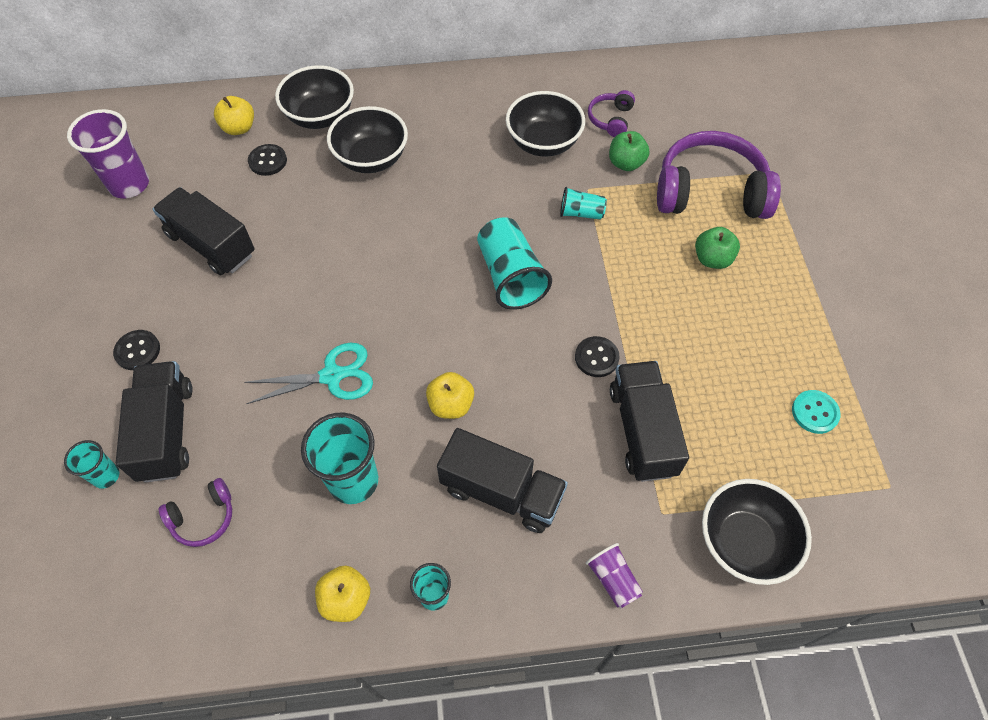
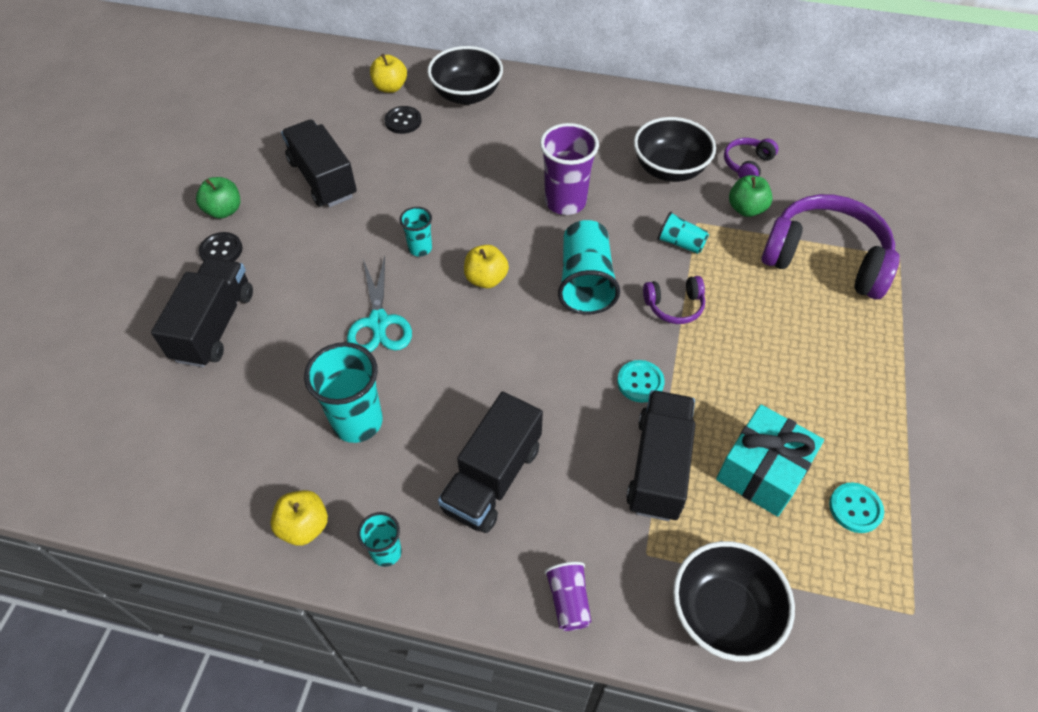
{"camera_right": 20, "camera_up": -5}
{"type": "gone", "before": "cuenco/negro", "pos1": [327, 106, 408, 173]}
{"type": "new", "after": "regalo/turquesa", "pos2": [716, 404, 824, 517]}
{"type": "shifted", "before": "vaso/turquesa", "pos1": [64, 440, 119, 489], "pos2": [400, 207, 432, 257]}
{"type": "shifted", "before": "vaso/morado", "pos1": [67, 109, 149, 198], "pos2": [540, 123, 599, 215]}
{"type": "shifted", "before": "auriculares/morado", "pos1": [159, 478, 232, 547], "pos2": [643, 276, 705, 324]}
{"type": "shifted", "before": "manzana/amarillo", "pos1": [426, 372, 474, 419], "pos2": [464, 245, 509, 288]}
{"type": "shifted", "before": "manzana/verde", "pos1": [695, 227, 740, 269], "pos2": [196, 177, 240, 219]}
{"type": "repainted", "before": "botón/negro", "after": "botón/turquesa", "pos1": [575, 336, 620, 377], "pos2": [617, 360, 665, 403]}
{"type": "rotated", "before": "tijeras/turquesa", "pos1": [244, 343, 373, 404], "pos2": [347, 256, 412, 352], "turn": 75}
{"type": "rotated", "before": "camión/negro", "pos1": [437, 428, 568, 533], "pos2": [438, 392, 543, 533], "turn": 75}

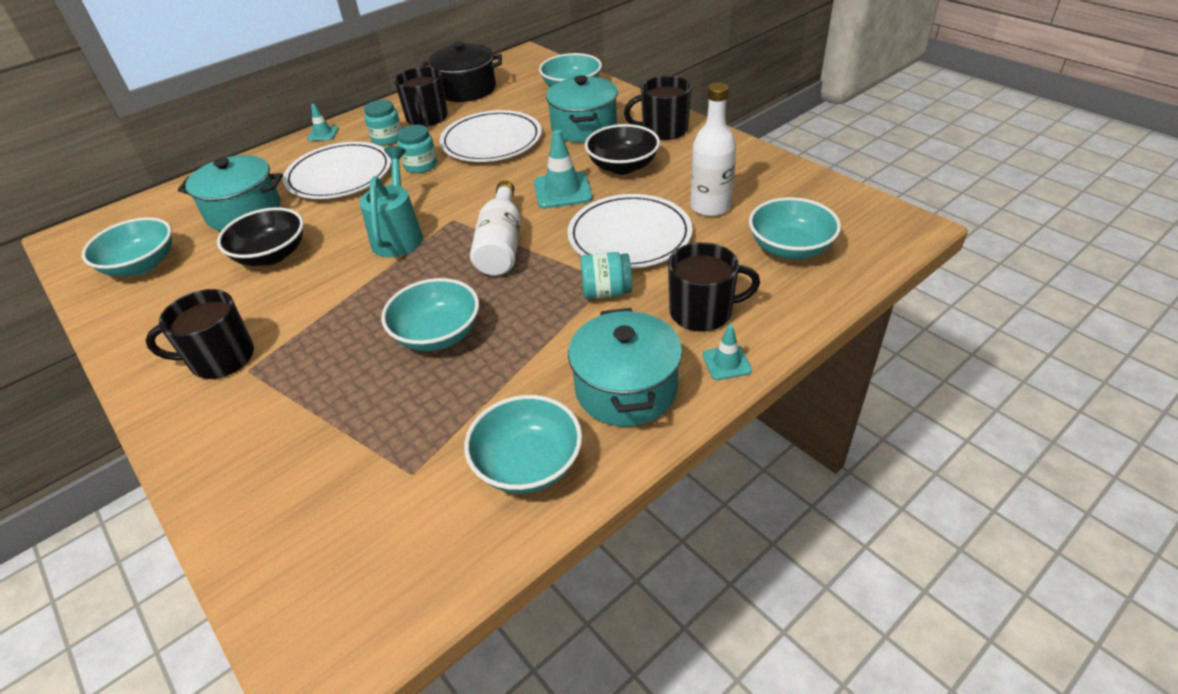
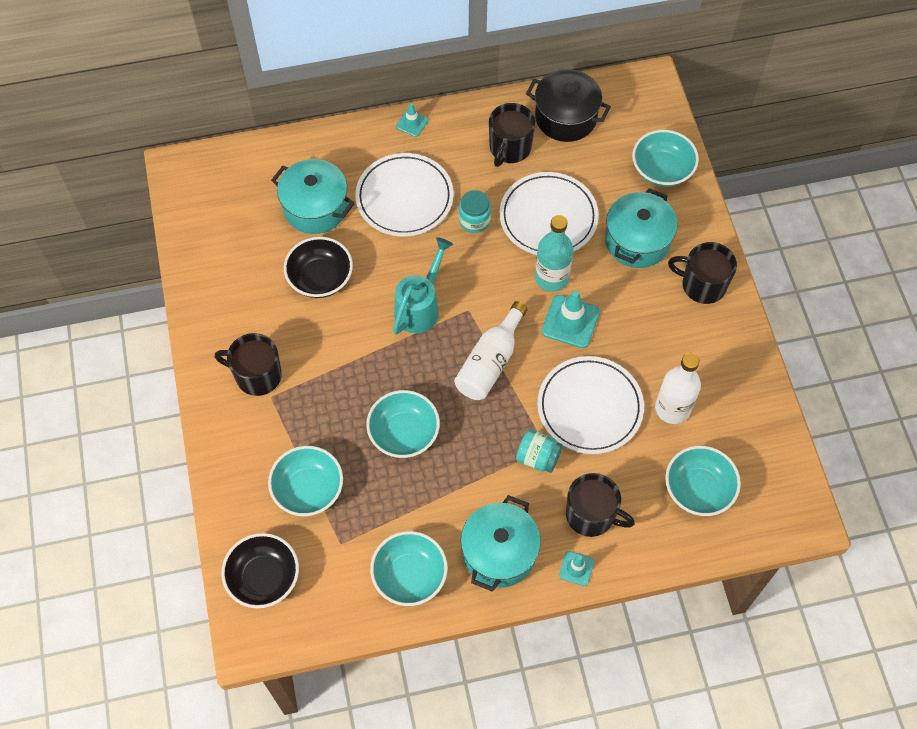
{"camera_right": 25, "camera_up": 20}
{"type": "gone", "before": "tarro/turquesa", "pos1": [364, 100, 402, 146]}
{"type": "new", "after": "botella/turquesa", "pos2": [535, 215, 573, 292]}
{"type": "shifted", "before": "cuenco/turquesa", "pos1": [82, 217, 172, 276], "pos2": [268, 446, 343, 516]}
{"type": "shifted", "before": "cuenco/negro", "pos1": [585, 124, 660, 174], "pos2": [222, 533, 299, 608]}

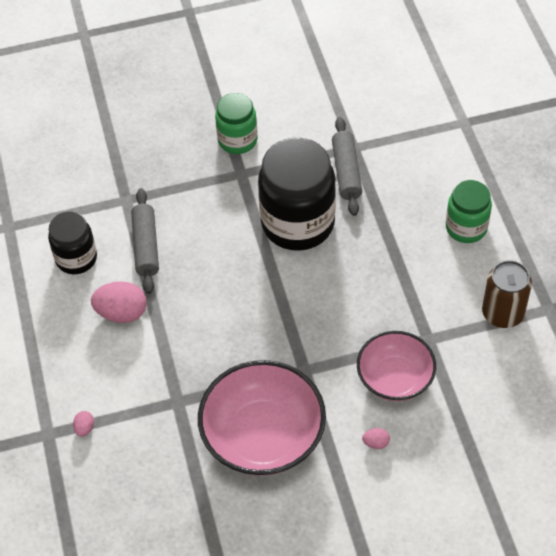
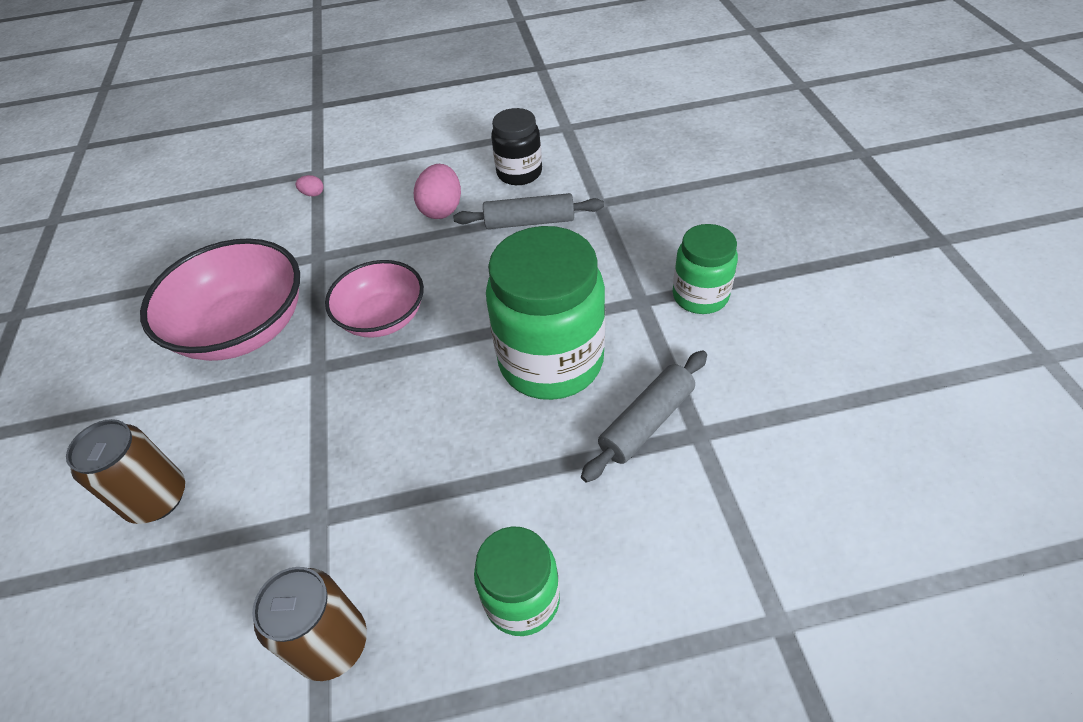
{"camera_right": 95, "camera_up": -5}
{"type": "gone", "before": "huevo/rosa", "pos1": [362, 428, 390, 449]}
{"type": "new", "after": "lata/marrón", "pos2": [66, 419, 185, 524]}
{"type": "shifted", "before": "cuenco/rosa", "pos1": [357, 331, 436, 401], "pos2": [325, 260, 424, 338]}
{"type": "repainted", "before": "tarro/negro", "after": "tarro/verde", "pos1": [258, 138, 336, 251], "pos2": [486, 226, 605, 400]}
{"type": "rotated", "before": "rodillo/gris", "pos1": [332, 117, 362, 216], "pos2": [581, 351, 707, 483], "turn": -45}

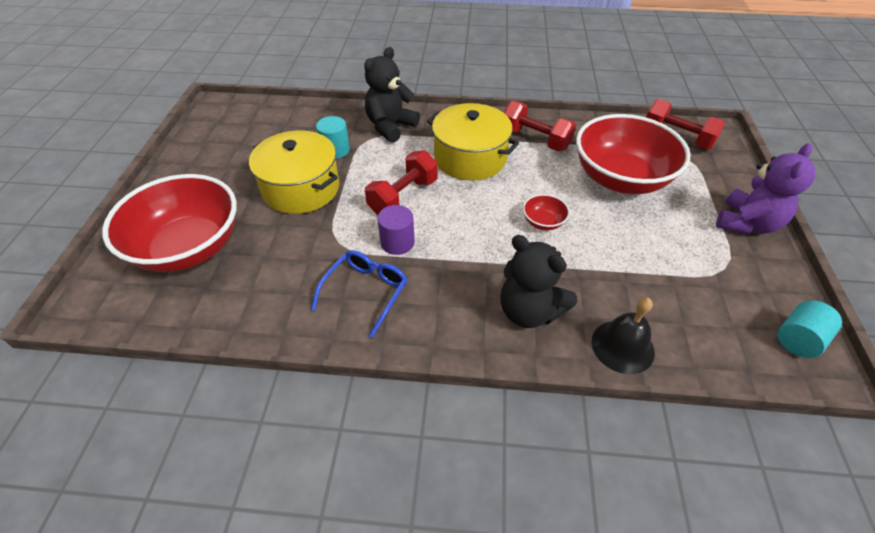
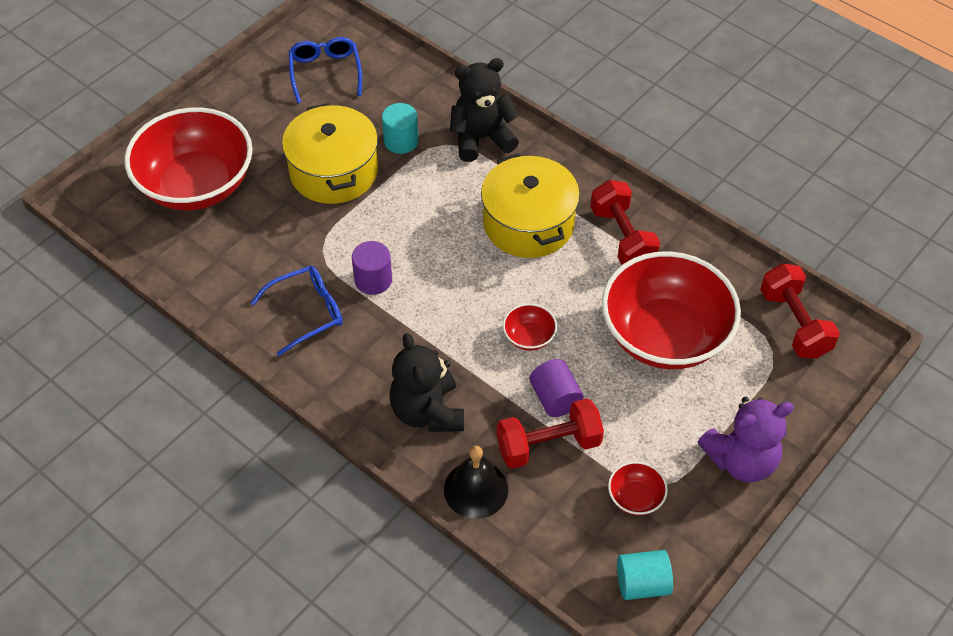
{"camera_right": 35, "camera_up": 5}
{"type": "new", "after": "gafas/azul", "pos2": [289, 37, 362, 103]}
{"type": "new", "after": "cilindro/morado", "pos2": [530, 359, 584, 417]}
{"type": "new", "after": "cuenco/rojo", "pos2": [608, 461, 668, 515]}
{"type": "shifted", "before": "mancuerna/rojo", "pos1": [365, 150, 438, 215], "pos2": [496, 398, 604, 469]}

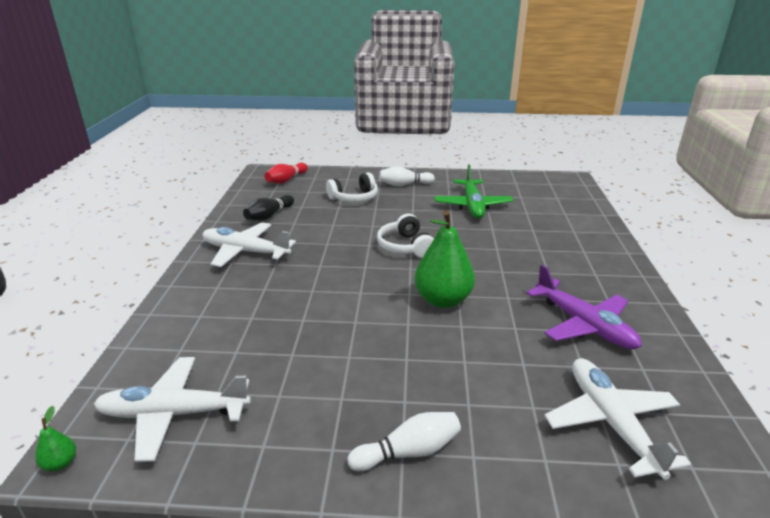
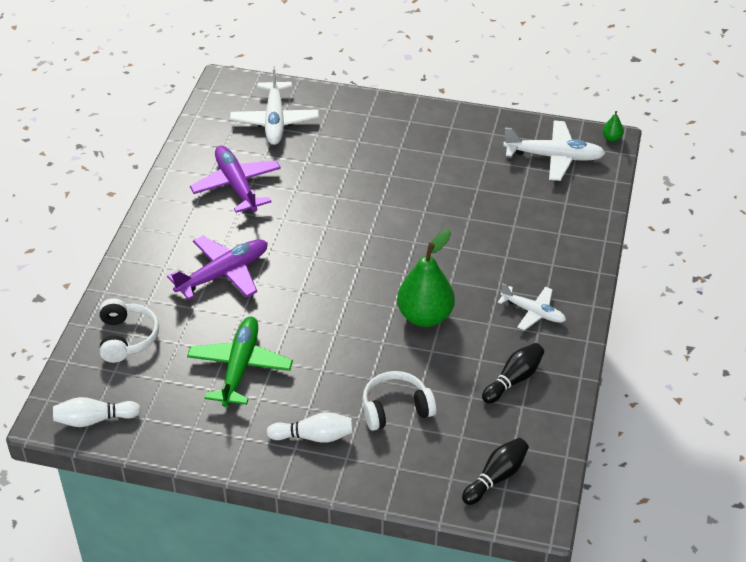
{"camera_right": -170, "camera_up": 15}
{"type": "new", "after": "avión/morado", "pos2": [167, 236, 268, 300]}
{"type": "shifted", "before": "bolo/blanco", "pos1": [347, 412, 461, 471], "pos2": [53, 397, 141, 427]}
{"type": "shifted", "before": "auriculares/blanco", "pos1": [377, 214, 434, 258], "pos2": [100, 298, 159, 363]}
{"type": "shifted", "before": "pera/verde", "pos1": [415, 210, 475, 308], "pos2": [397, 229, 455, 327]}
{"type": "repainted", "before": "bolo/rojo", "after": "bolo/negro", "pos1": [265, 163, 308, 184], "pos2": [462, 438, 529, 505]}
{"type": "scaled", "before": "avión/blanco", "pos1": [202, 222, 296, 267], "pos2": [498, 283, 566, 331], "scale": 0.63}

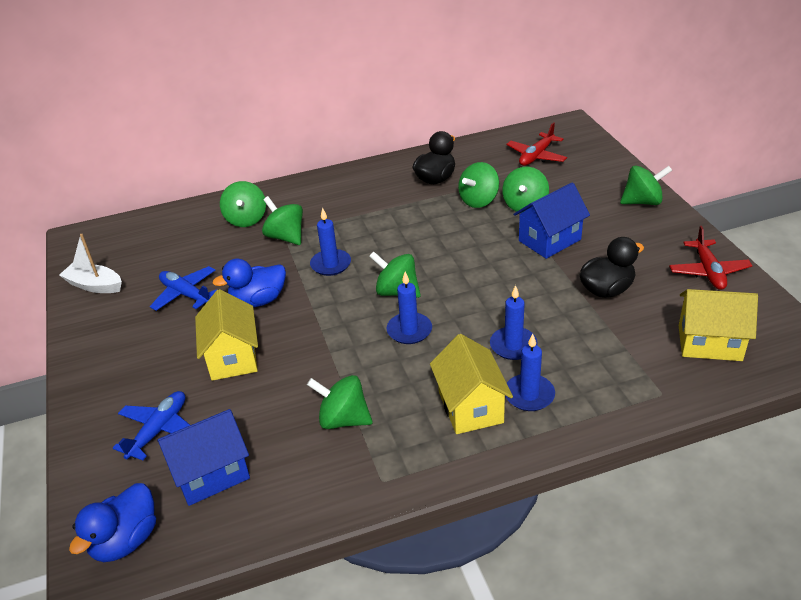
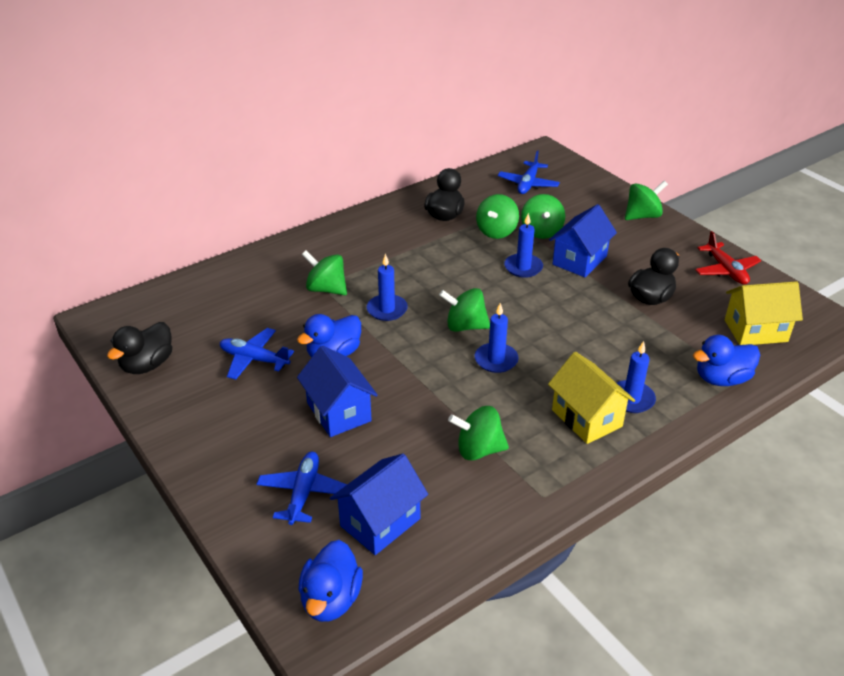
{"camera_right": -20, "camera_up": 0}
{"type": "gone", "before": "peonza/verde", "pos1": [220, 181, 266, 227]}
{"type": "new", "after": "pato/azul", "pos2": [693, 335, 760, 386]}
{"type": "shifted", "before": "vela/azul", "pos1": [490, 285, 538, 360], "pos2": [504, 213, 543, 278]}
{"type": "swapped", "before": "barco/blanco", "after": "pato/negro", "pos1": [59, 234, 122, 293], "pos2": [107, 322, 172, 374]}
{"type": "repainted", "before": "casa/amarillo", "after": "casa/azul", "pos1": [195, 289, 258, 381], "pos2": [297, 345, 378, 437]}
{"type": "repainted", "before": "avión/rojo", "after": "avión/azul", "pos1": [507, 122, 567, 166], "pos2": [498, 150, 560, 194]}

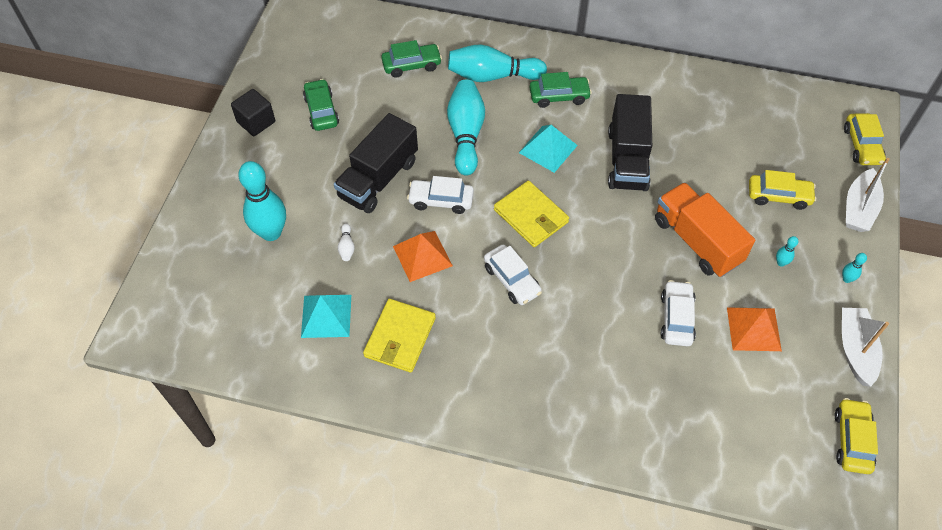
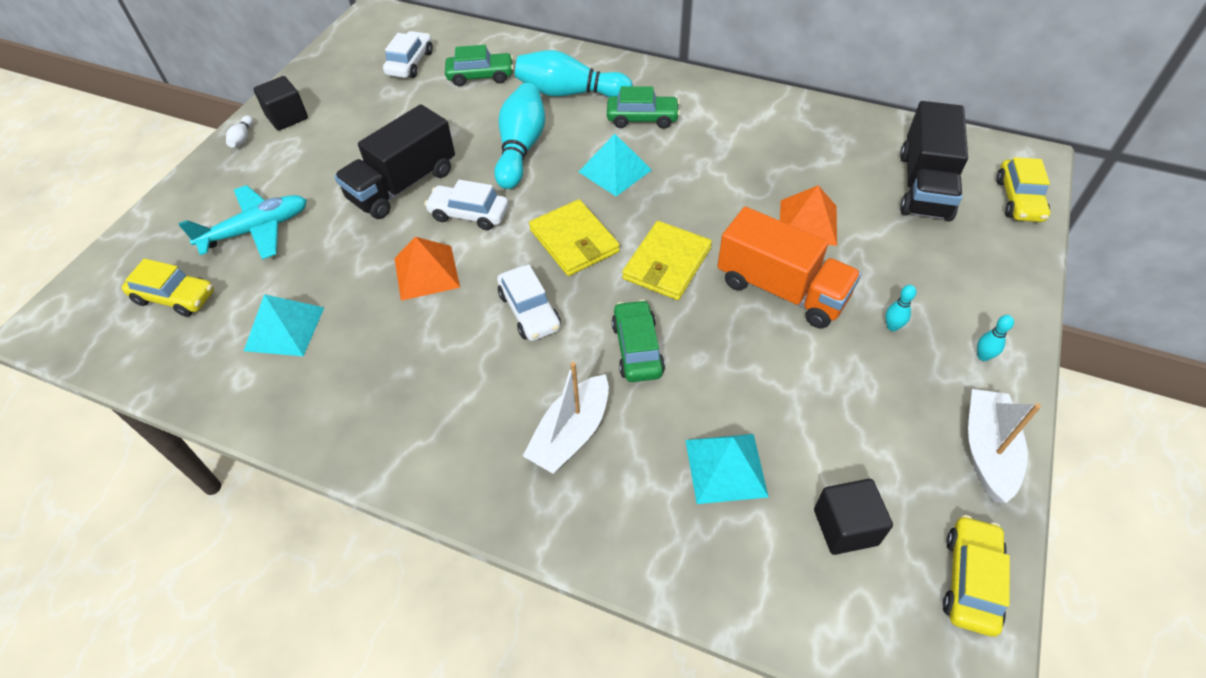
{"camera_right": 10, "camera_up": -5}
{"type": "new", "after": "pirámide/turquesa", "pos2": [685, 434, 769, 504]}
{"type": "new", "after": "cubo/negro", "pos2": [814, 479, 893, 555]}
{"type": "shifted", "before": "coche/verde", "pos1": [303, 79, 339, 131], "pos2": [612, 300, 665, 382]}
{"type": "shifted", "before": "bolo/blanco", "pos1": [338, 223, 355, 261], "pos2": [226, 116, 253, 148]}
{"type": "shifted", "before": "cartera/amarillo", "pos1": [363, 299, 436, 373], "pos2": [622, 221, 712, 300]}
{"type": "shifted", "before": "camión/negro", "pos1": [608, 94, 652, 191], "pos2": [900, 101, 968, 221]}
{"type": "shifted", "before": "coche/blanco", "pos1": [661, 280, 696, 346], "pos2": [383, 31, 433, 78]}
{"type": "shifted", "before": "pirámide/naranja", "pos1": [727, 307, 782, 351], "pos2": [780, 185, 837, 246]}
{"type": "shifted", "before": "coche/amarillo", "pos1": [749, 170, 816, 210], "pos2": [122, 259, 214, 317]}
{"type": "shifted", "before": "barco/blanco", "pos1": [846, 158, 890, 232], "pos2": [523, 362, 609, 474]}
{"type": "swapped", "before": "bolo/turquesa", "after": "avión/turquesa", "pos1": [238, 161, 286, 241], "pos2": [178, 185, 307, 260]}
{"type": "rotated", "before": "camión/naranja", "pos1": [655, 182, 755, 277], "pos2": [717, 207, 861, 329], "turn": 150}

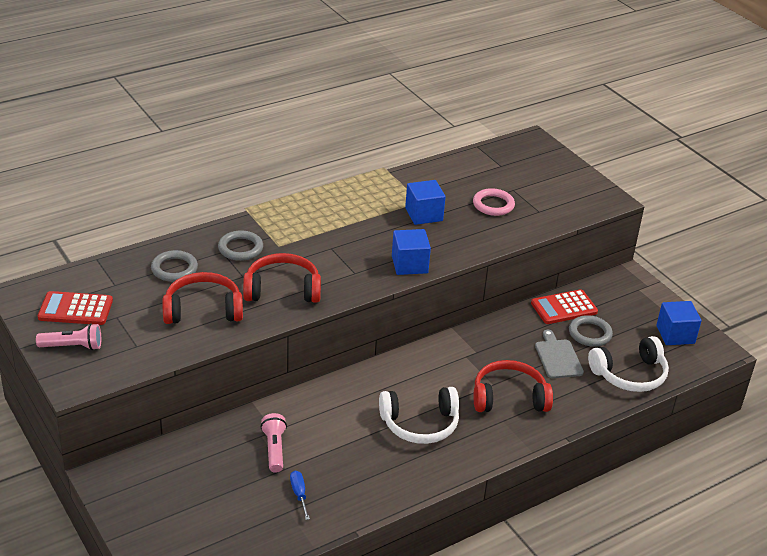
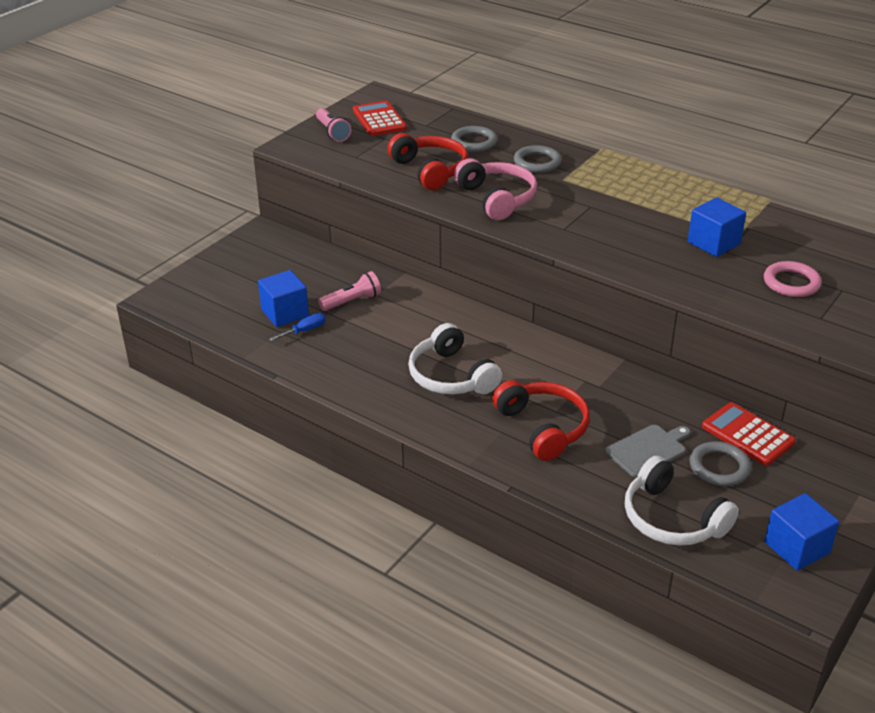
{"camera_right": 70, "camera_up": 0}
{"type": "shifted", "before": "cubo/azul", "pos1": [392, 229, 431, 275], "pos2": [258, 270, 309, 327]}
{"type": "repainted", "before": "auriculares/rojo", "after": "auriculares/rosa", "pos1": [243, 253, 321, 303], "pos2": [454, 158, 537, 220]}

